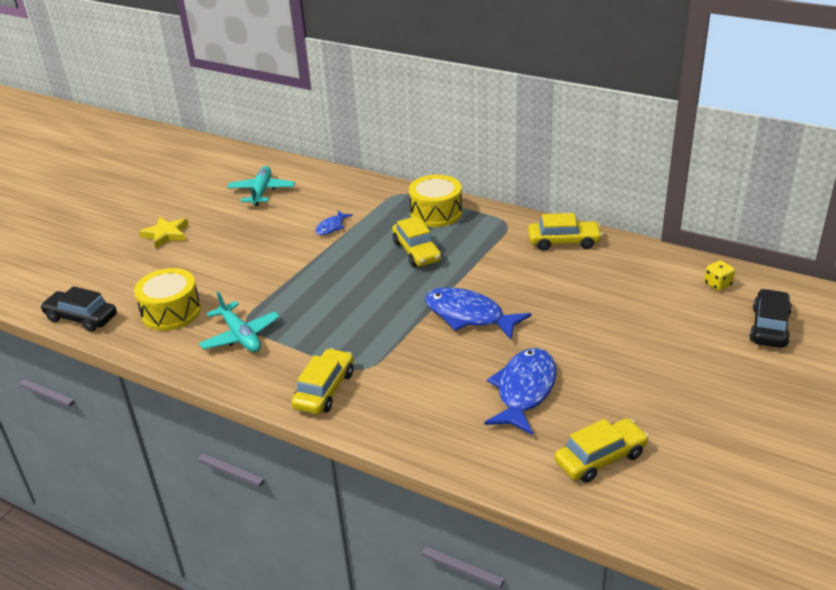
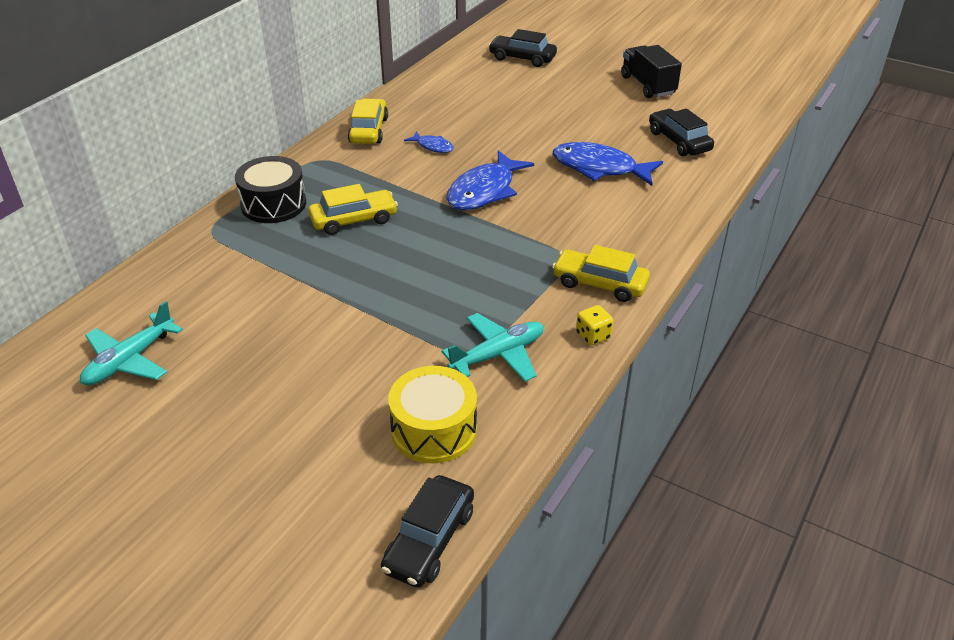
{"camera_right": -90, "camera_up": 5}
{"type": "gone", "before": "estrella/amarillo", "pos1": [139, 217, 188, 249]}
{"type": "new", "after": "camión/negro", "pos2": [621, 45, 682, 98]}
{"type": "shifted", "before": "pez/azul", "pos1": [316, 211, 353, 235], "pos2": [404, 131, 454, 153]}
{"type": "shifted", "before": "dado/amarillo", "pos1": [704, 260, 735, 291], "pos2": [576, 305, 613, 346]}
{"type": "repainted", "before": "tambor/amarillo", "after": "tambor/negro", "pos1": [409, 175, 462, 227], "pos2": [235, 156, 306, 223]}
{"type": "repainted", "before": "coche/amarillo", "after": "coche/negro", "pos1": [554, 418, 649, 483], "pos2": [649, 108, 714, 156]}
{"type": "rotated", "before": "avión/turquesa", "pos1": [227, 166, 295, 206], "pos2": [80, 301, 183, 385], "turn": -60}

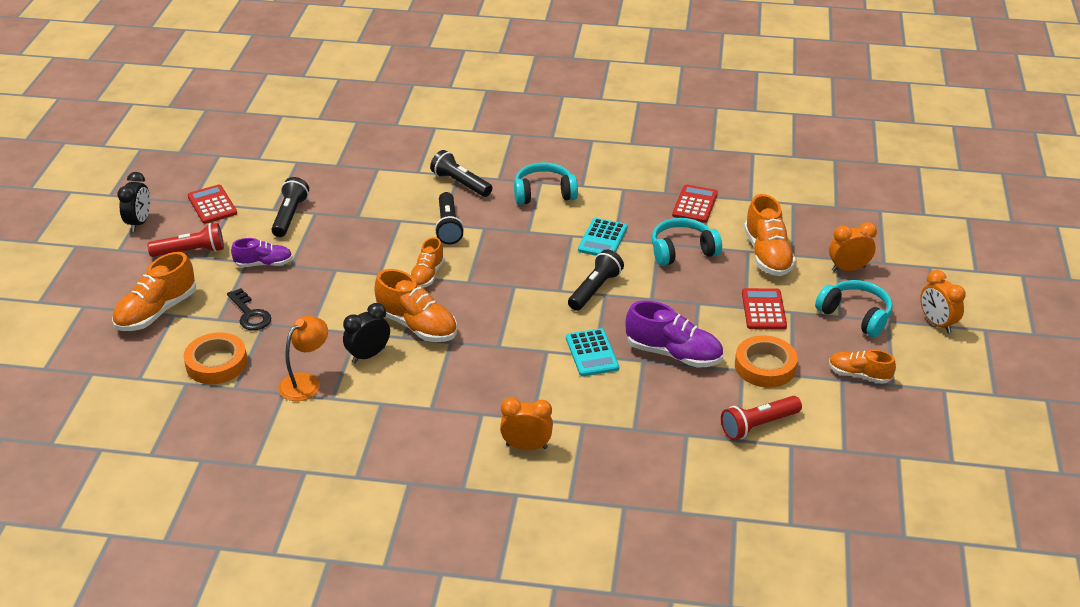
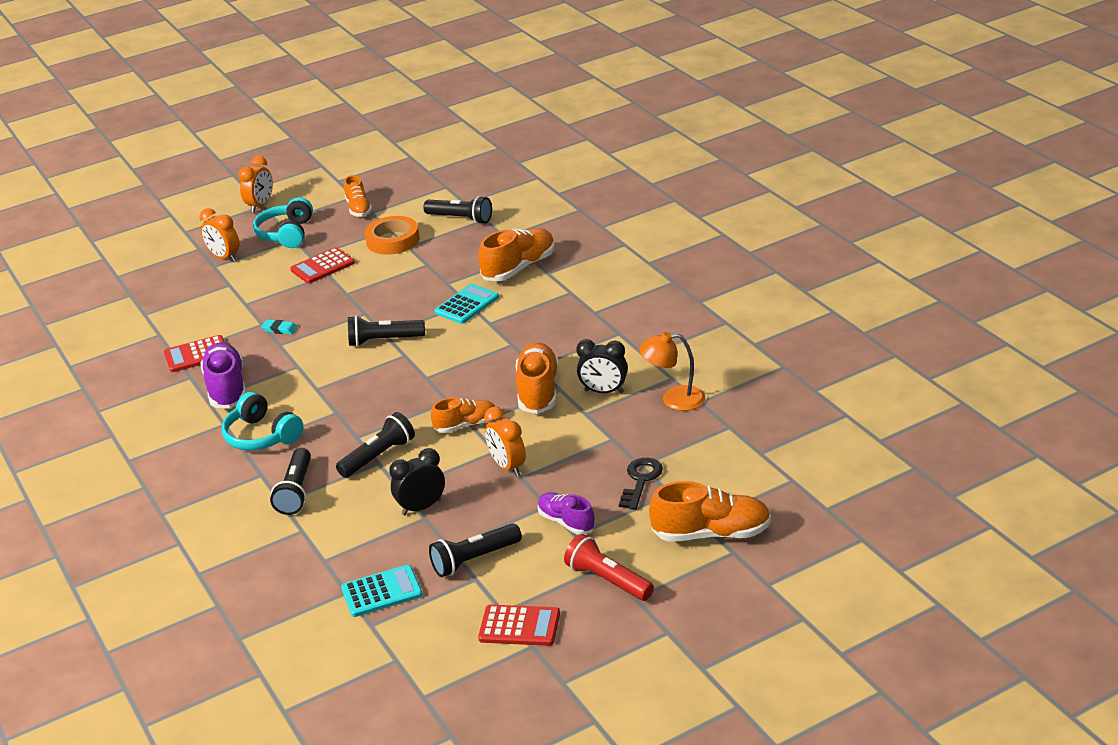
{"camera_right": -125, "camera_up": -5}
{"type": "gone", "before": "cinta adhesiva/naranja", "pos1": [183, 332, 247, 384]}
{"type": "shifted", "before": "despertador/negro", "pos1": [117, 172, 150, 232], "pos2": [389, 448, 445, 515]}
{"type": "shifted", "before": "despertador/naranja", "pos1": [500, 397, 553, 450], "pos2": [484, 407, 526, 476]}
{"type": "shifted", "before": "calculadora/turquesa", "pos1": [578, 218, 627, 256], "pos2": [341, 565, 423, 617]}
{"type": "shifted", "before": "zapato/morado", "pos1": [625, 300, 723, 368], "pos2": [200, 342, 246, 408]}
{"type": "shifted", "before": "zapato/naranja", "pos1": [744, 194, 796, 276], "pos2": [478, 228, 555, 281]}
{"type": "swapped", "before": "auriculares/turquesa", "after": "goma de borrar/turquesa", "pos1": [652, 218, 722, 266], "pos2": [261, 319, 298, 335]}
{"type": "repainted", "before": "lámpara de mano/rojo", "after": "lámpara de mano/negro", "pos1": [721, 396, 802, 440], "pos2": [423, 196, 492, 224]}
{"type": "rotated", "before": "calculadora/rojo", "pos1": [187, 185, 237, 224], "pos2": [478, 605, 560, 646], "turn": -105}

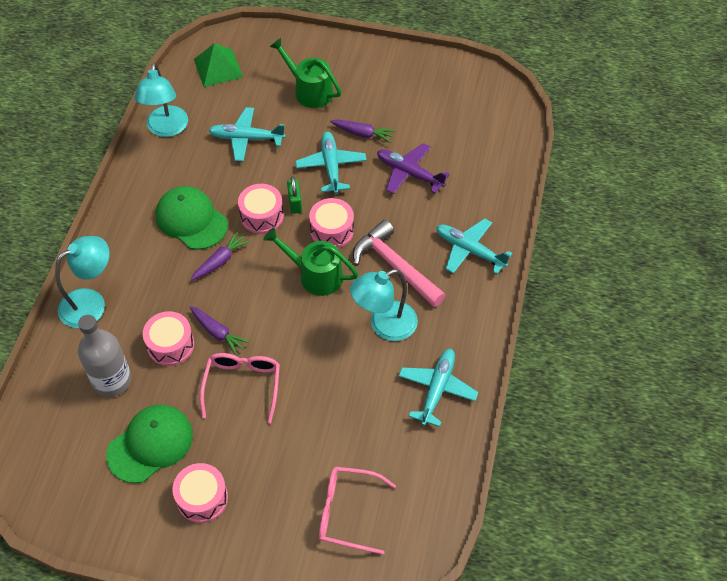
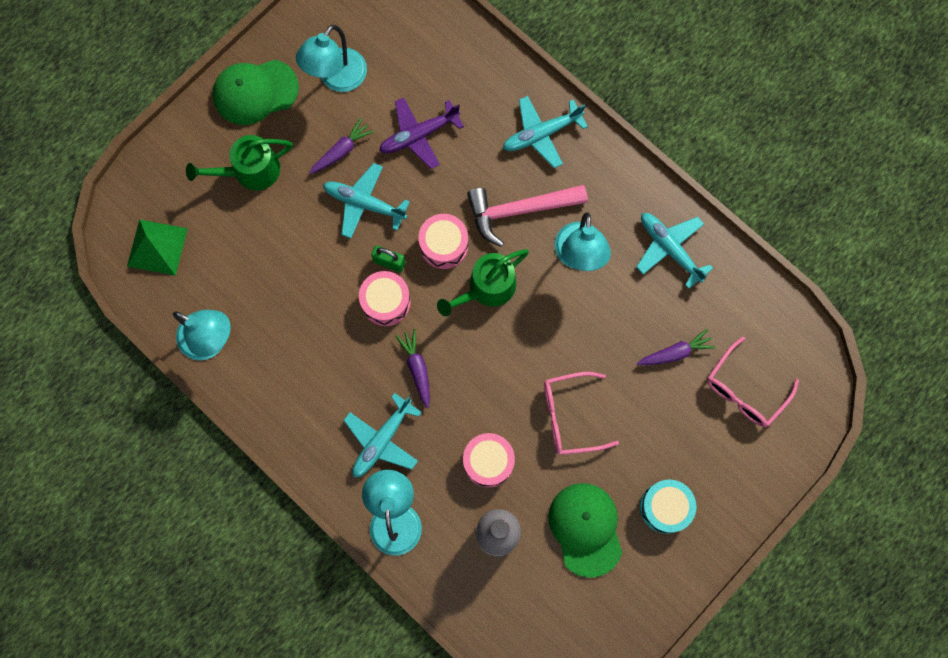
{"camera_right": -60, "camera_up": 20}
{"type": "new", "after": "lámpara/turquesa", "pos2": [296, 25, 367, 92]}
{"type": "shifted", "before": "gorra/verde", "pos1": [156, 186, 228, 250], "pos2": [213, 60, 299, 125]}
{"type": "shifted", "before": "zanahoria/morado", "pos1": [190, 306, 250, 356], "pos2": [637, 328, 716, 365]}
{"type": "shifted", "before": "avión/turquesa", "pos1": [208, 107, 285, 161], "pos2": [343, 393, 422, 477]}
{"type": "repainted", "before": "tambor/rosa", "after": "tambor/turquesa", "pos1": [172, 463, 228, 523], "pos2": [640, 480, 697, 534]}
{"type": "rotated", "before": "gafas/rosa", "pos1": [200, 353, 280, 424], "pos2": [544, 372, 619, 455], "turn": -45}

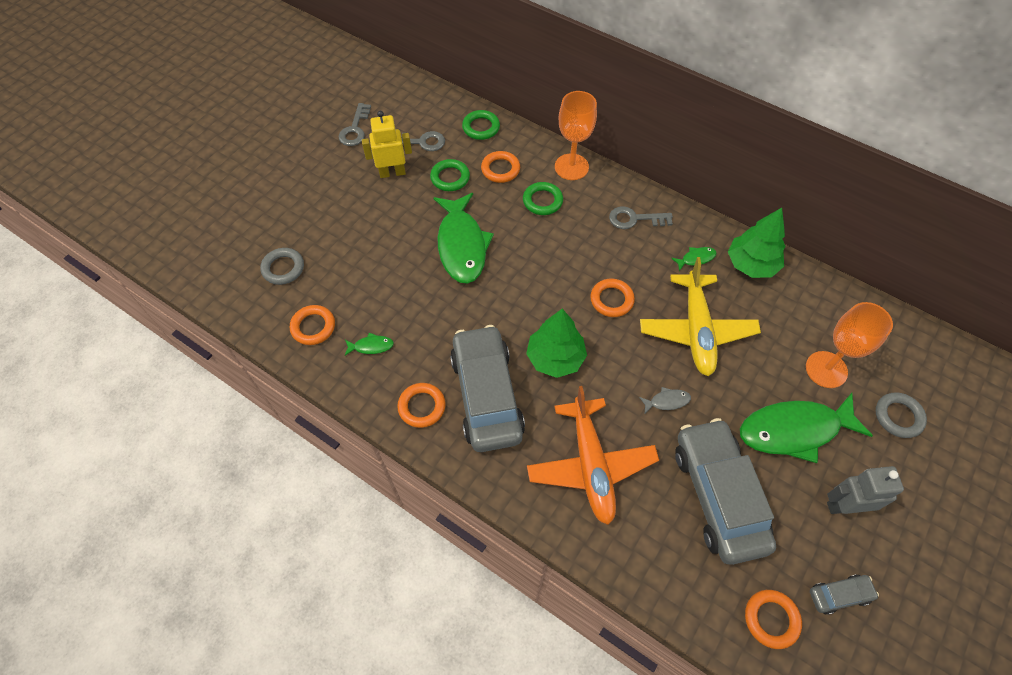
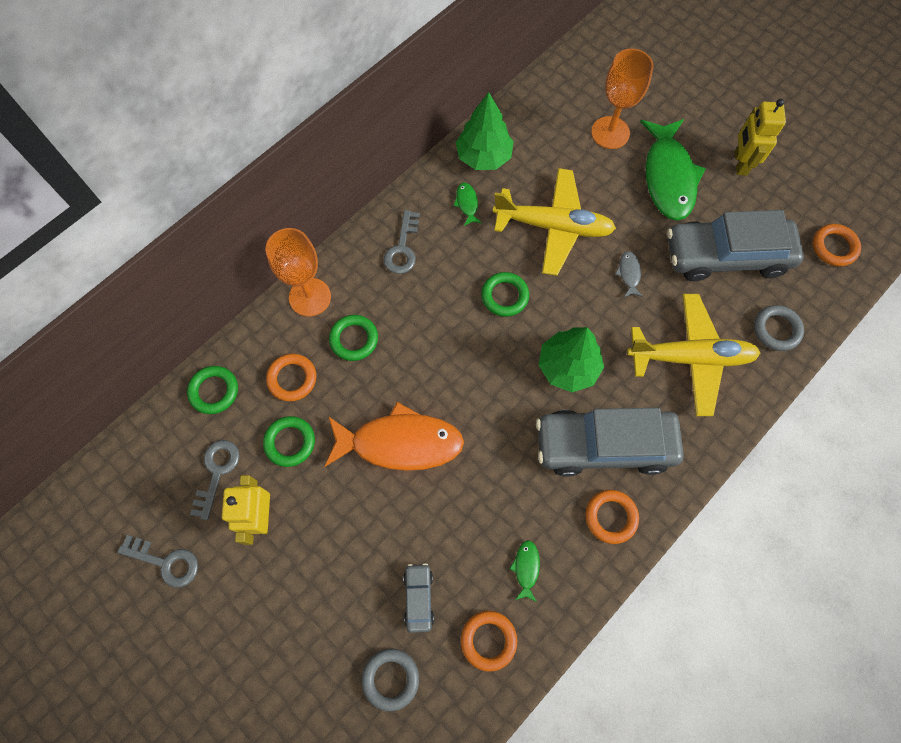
{"camera_right": -80, "camera_up": 10}
{"type": "shifted", "before": "coche/gris", "pos1": [810, 575, 879, 615], "pos2": [403, 563, 434, 633]}
{"type": "shifted", "before": "anillo/gris", "pos1": [876, 392, 927, 438], "pos2": [754, 305, 804, 351]}
{"type": "repainted", "before": "pez/verde", "after": "pez/naranja", "pos1": [434, 193, 494, 283], "pos2": [325, 402, 464, 471]}
{"type": "repainted", "before": "avión/naranja", "after": "avión/amarillo", "pos1": [527, 386, 659, 525], "pos2": [627, 294, 760, 416]}
{"type": "repainted", "before": "anillo/naranja", "after": "anillo/verde", "pos1": [590, 279, 635, 317], "pos2": [481, 272, 529, 317]}
{"type": "repainted", "before": "robot/gris", "after": "robot/amarillo", "pos1": [827, 466, 904, 514], "pos2": [735, 99, 786, 176]}

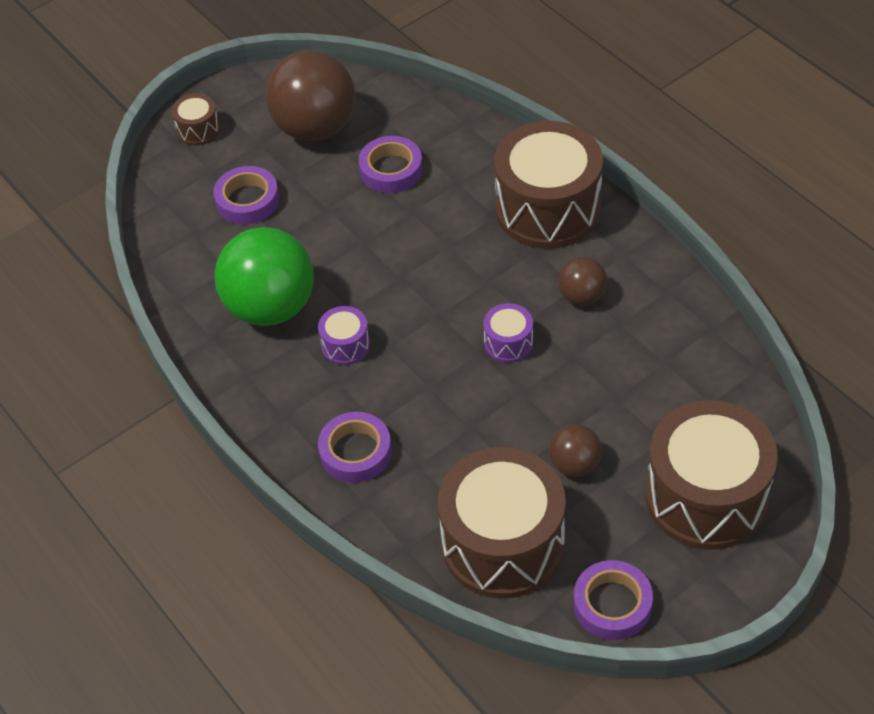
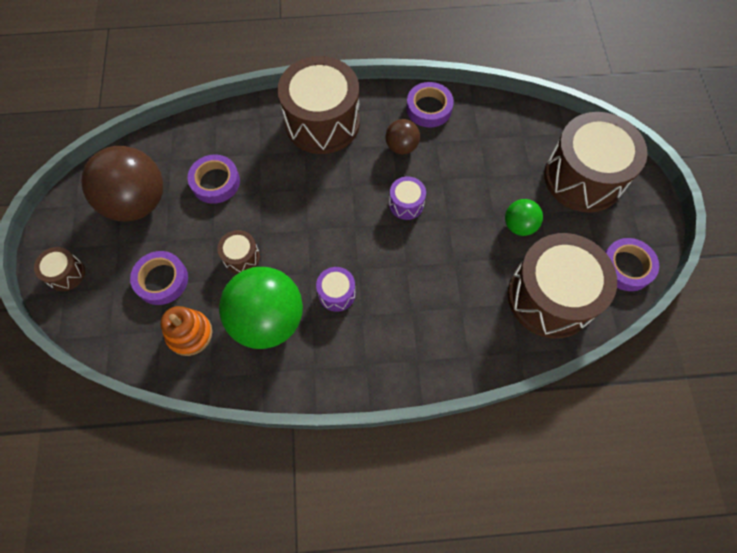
{"camera_right": -60, "camera_up": 15}
{"type": "new", "after": "juguete apilable/naranja", "pos2": [161, 306, 212, 356]}
{"type": "new", "after": "tambor/marrón", "pos2": [217, 230, 260, 274]}
{"type": "shifted", "before": "cinta adhesiva/morado", "pos1": [318, 412, 392, 483], "pos2": [406, 82, 454, 128]}
{"type": "repainted", "before": "pelota/marrón", "after": "pelota/verde", "pos1": [549, 424, 602, 477], "pos2": [505, 199, 543, 236]}

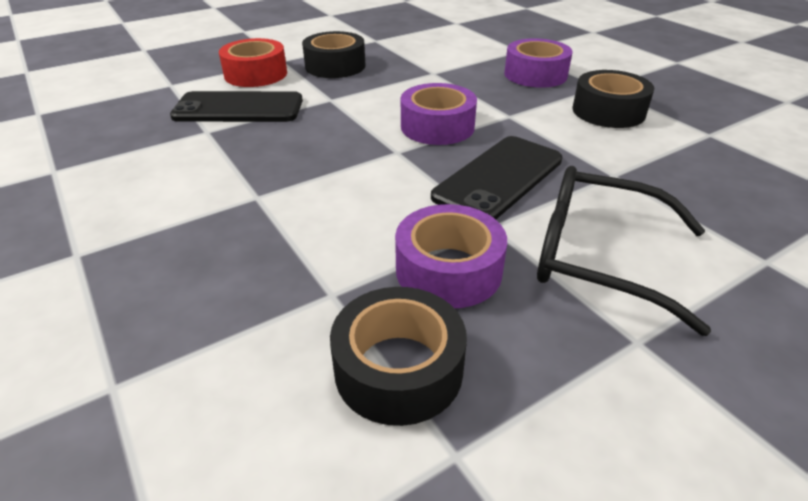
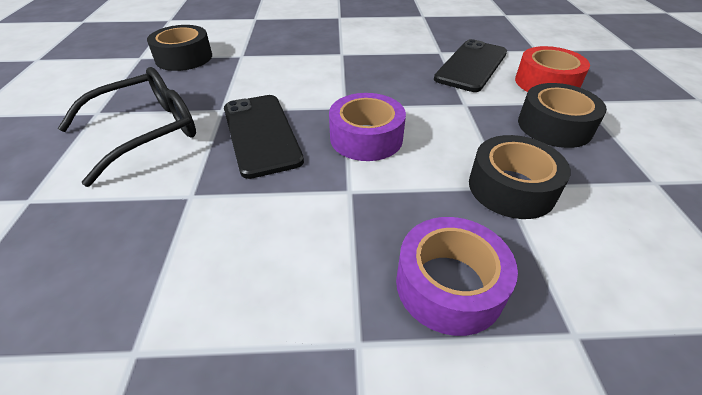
{"camera_right": 120, "camera_up": 5}
{"type": "gone", "before": "cinta adhesiva/morado", "pos1": [395, 204, 507, 308]}
{"type": "shifted", "before": "cinta adhesiva/negro", "pos1": [573, 70, 654, 128], "pos2": [469, 135, 571, 219]}

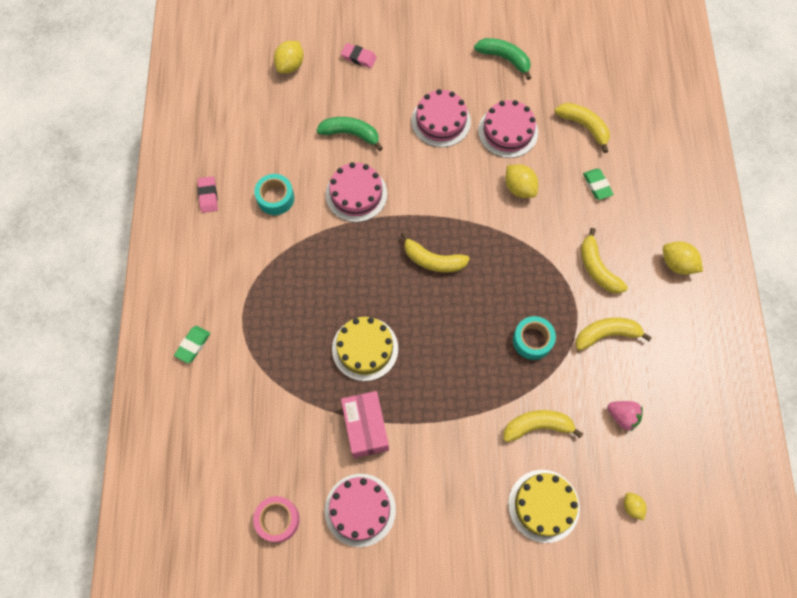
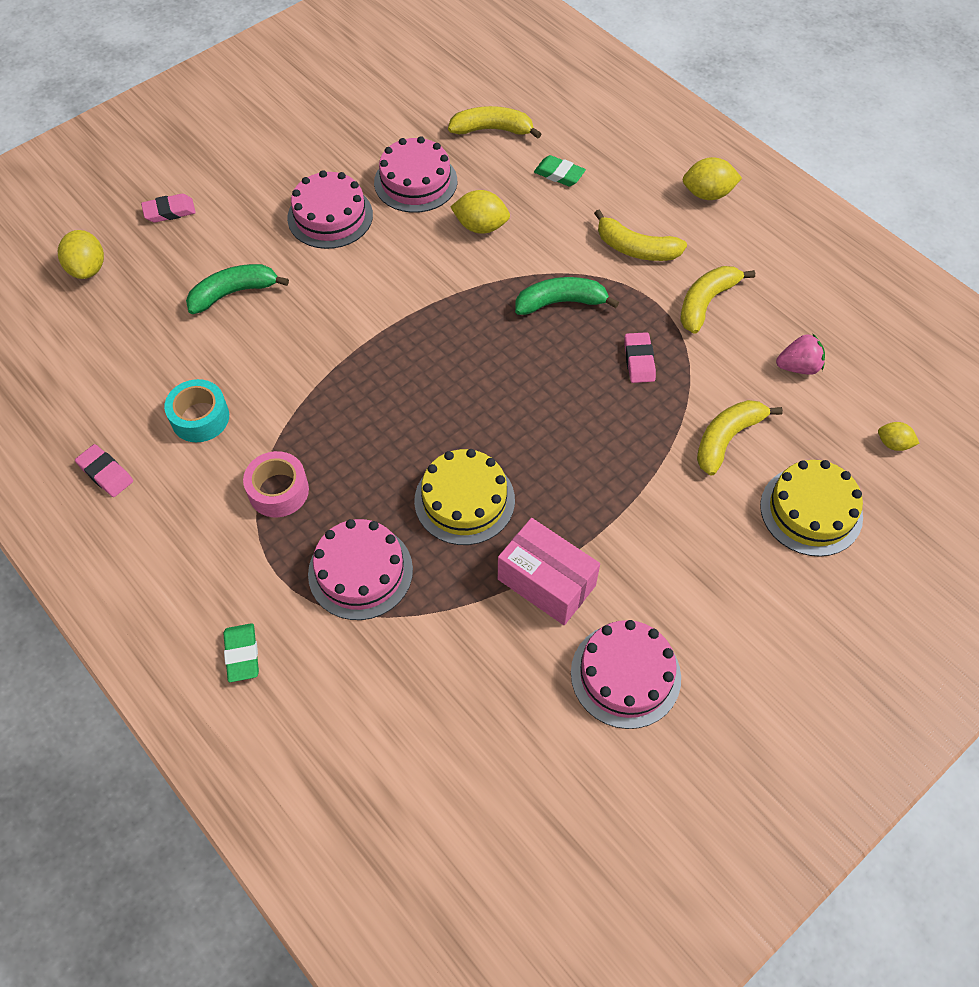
{"camera_right": -40, "camera_up": -10}
{"type": "gone", "before": "plátano/amarillo", "pos1": [401, 232, 470, 273]}
{"type": "shifted", "before": "cinta adhesiva/rosa", "pos1": [253, 496, 300, 543], "pos2": [243, 451, 309, 517]}
{"type": "shifted", "before": "tarta/rosa", "pos1": [326, 162, 387, 222], "pos2": [308, 519, 413, 620]}
{"type": "shifted", "before": "plátano/verde", "pos1": [474, 38, 531, 80], "pos2": [515, 277, 619, 315]}
{"type": "swapped", "before": "cinta adhesiva/turquesa", "after": "goma de borrar/rosa", "pos1": [513, 316, 556, 360], "pos2": [624, 332, 656, 383]}

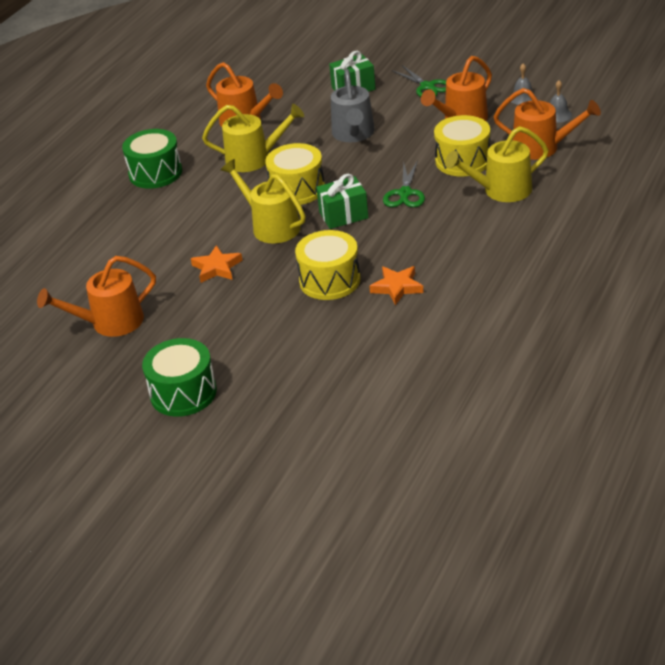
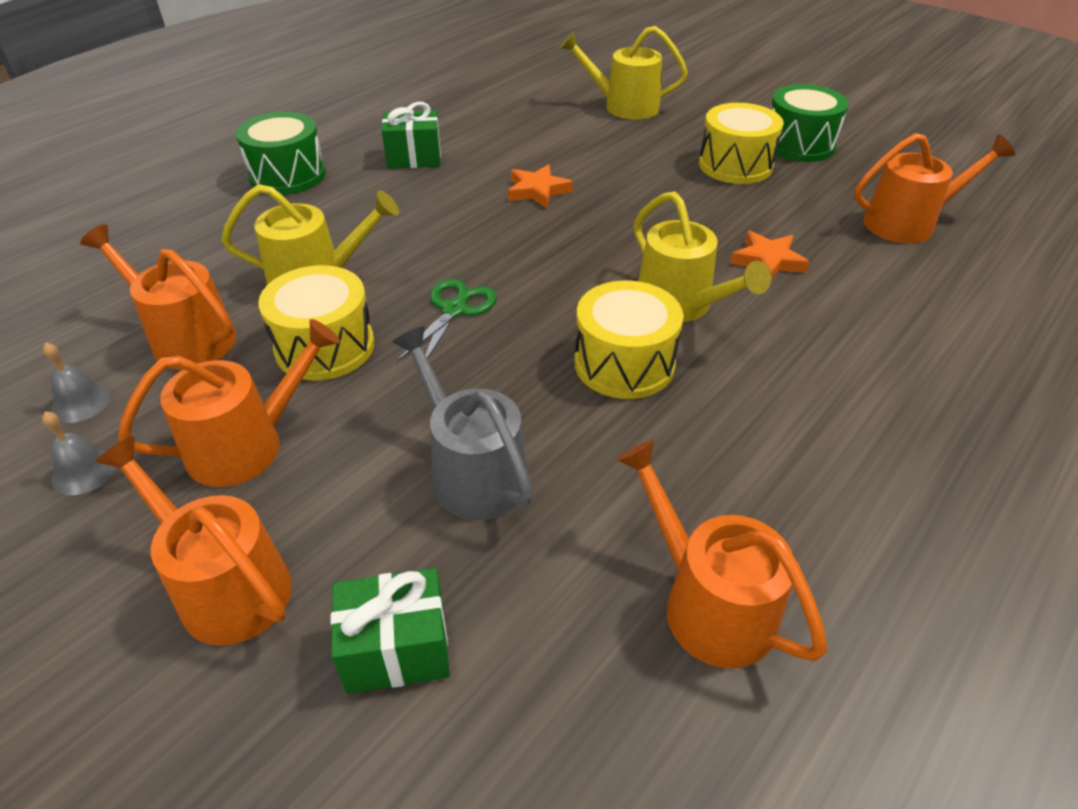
{"camera_right": -170, "camera_up": 5}
{"type": "shifted", "before": "tambor/verde", "pos1": [122, 129, 182, 189], "pos2": [236, 112, 326, 195]}
{"type": "shifted", "before": "regadera/amarillo", "pos1": [202, 104, 304, 172], "pos2": [559, 26, 688, 119]}
{"type": "shifted", "before": "tambor/amarillo", "pos1": [295, 230, 360, 300], "pos2": [699, 103, 784, 184]}
{"type": "shifted", "before": "regalo/verde", "pos1": [316, 174, 368, 229], "pos2": [382, 101, 441, 169]}
{"type": "swapped", "before": "tijeras/verde", "after": "regadera/naranja", "pos1": [392, 65, 446, 97], "pos2": [95, 436, 292, 646]}
{"type": "rotated", "before": "regadera/gris", "pos1": [331, 69, 374, 142], "pos2": [392, 326, 533, 520], "turn": -45}

